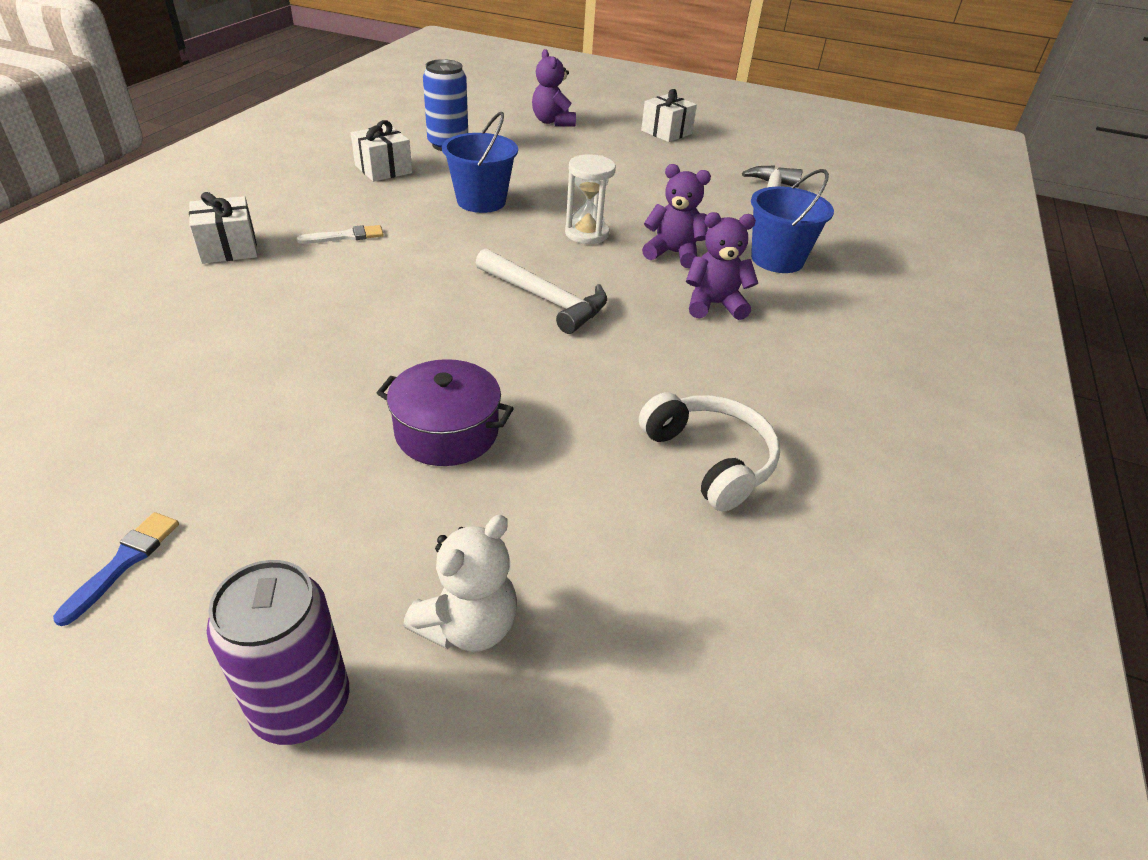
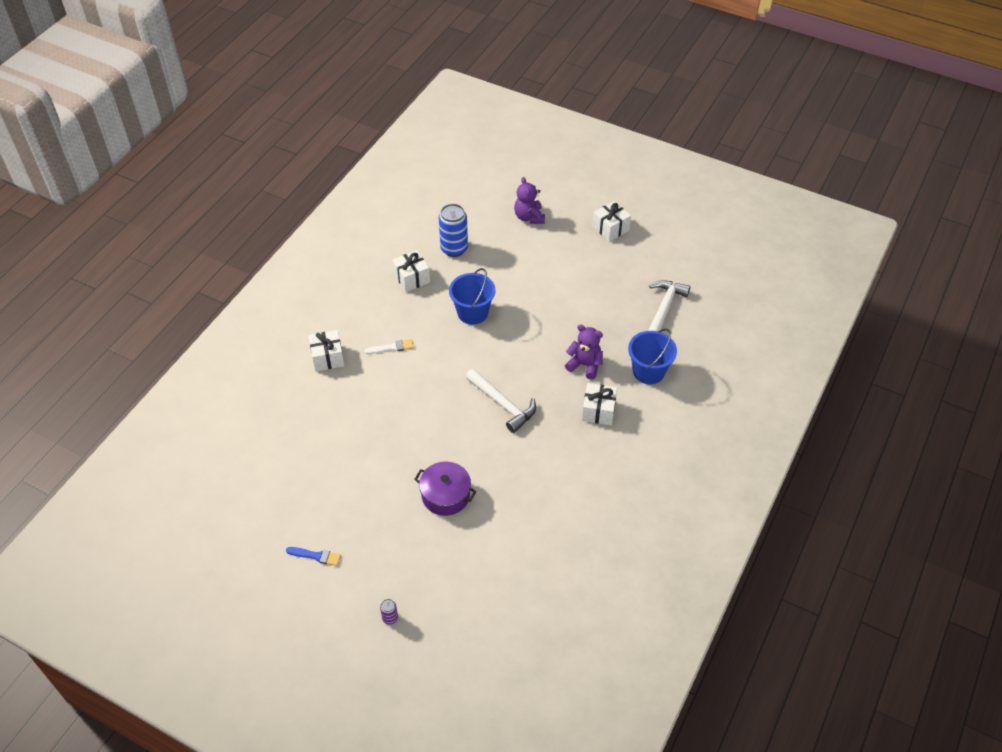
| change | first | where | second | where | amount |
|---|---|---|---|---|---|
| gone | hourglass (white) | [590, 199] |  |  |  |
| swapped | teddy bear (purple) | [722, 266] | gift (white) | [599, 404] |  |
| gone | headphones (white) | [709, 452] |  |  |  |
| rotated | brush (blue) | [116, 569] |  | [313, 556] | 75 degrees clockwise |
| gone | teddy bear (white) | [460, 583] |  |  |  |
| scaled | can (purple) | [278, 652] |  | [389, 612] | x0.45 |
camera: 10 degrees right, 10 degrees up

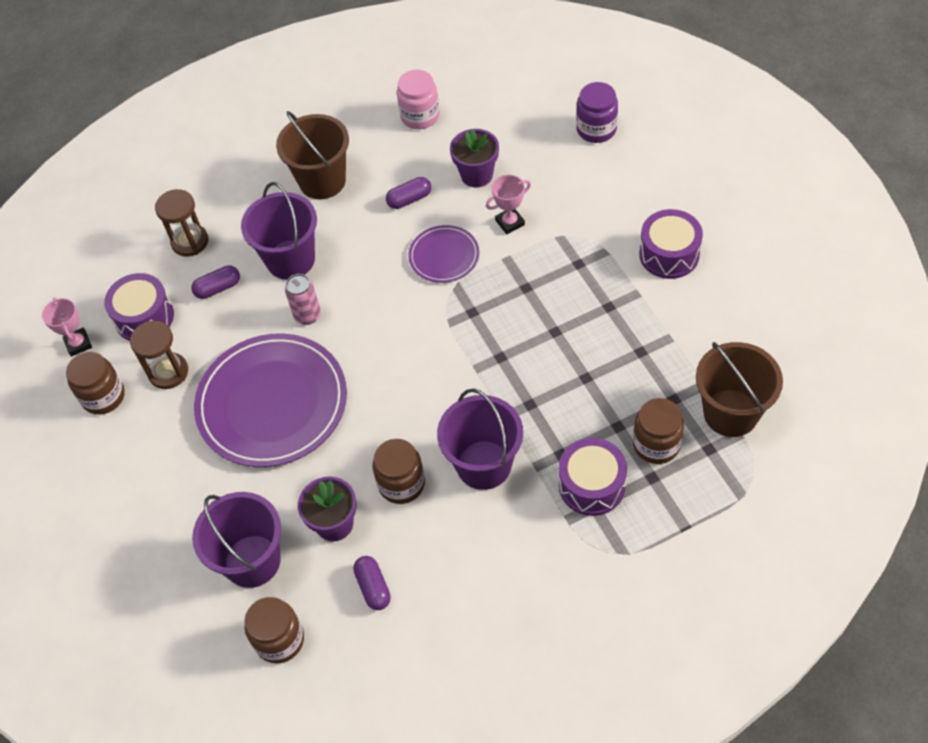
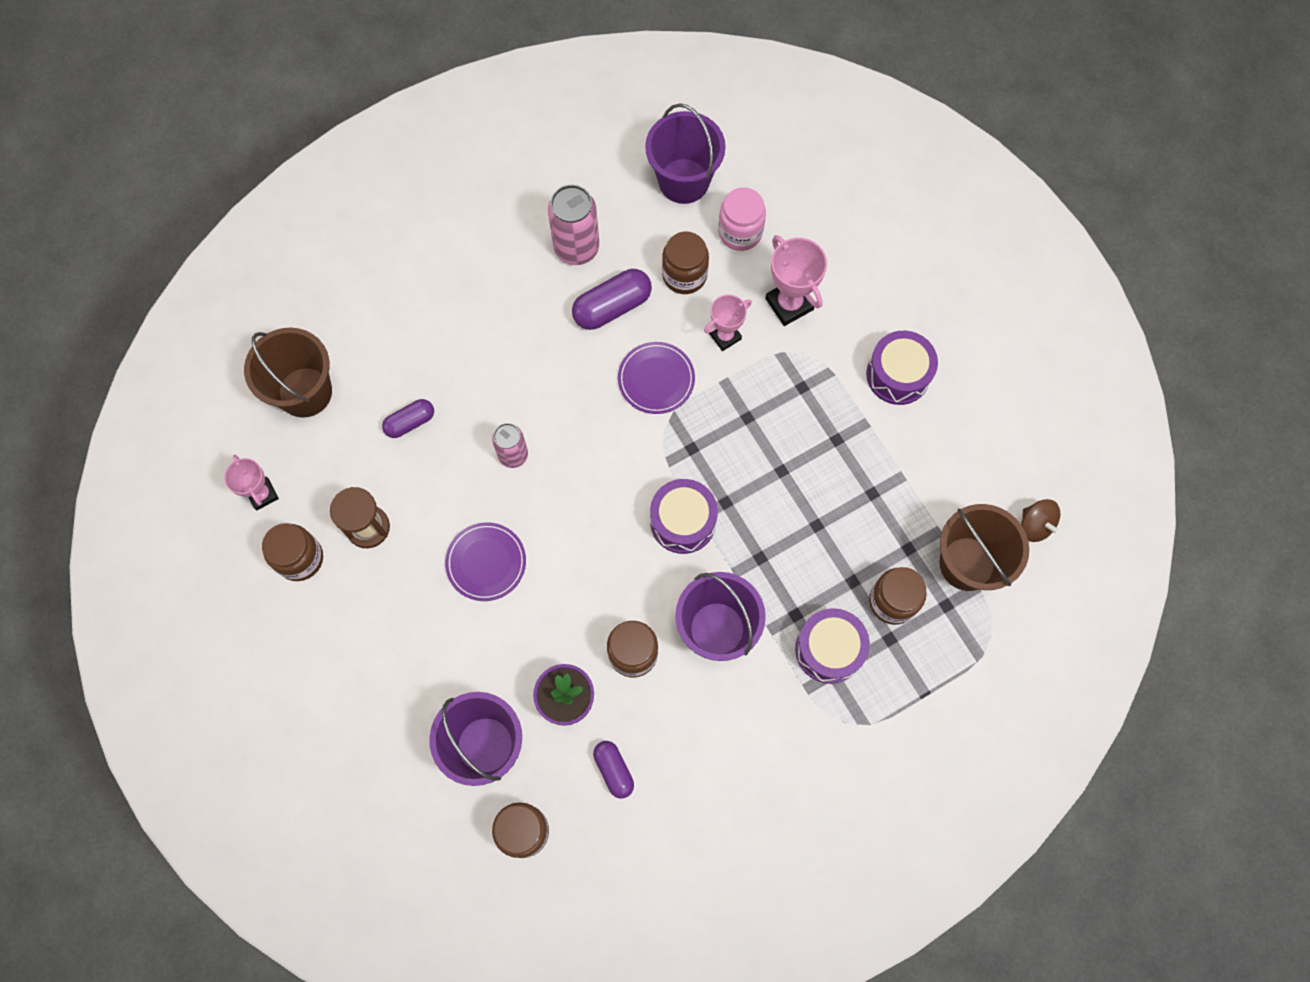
| change | first | where | second | where | amount |
|---|---|---|---|---|---|
| shifted | jar (pink) | [418, 99] |  | [742, 219] |  |
| gone | jar (purple) | [597, 112] |  |  |  |
| shifted | bucket (brown) | [312, 155] |  | [288, 373] |  |
| swapped | flower pot (purple) | [474, 158] | jar (brown) | [685, 262] |  |
| scaled | capsule (purple) | [408, 193] |  | [612, 299] | x1.61 |
| shifted | bucket (purple) | [279, 231] |  | [685, 153] |  |
| gone | hourglass (brown) | [181, 223] |  |  |  |
| shifted | drum (purple) | [139, 307] |  | [684, 516] |  |
| scaled | plate (purple) | [270, 400] |  | [485, 561] | x0.49 |
| new |  |  | can (pink) | [573, 225] |  |
| new |  |  | trophy (pink) | [796, 280] |  |
| new |  |  | spinning top (brown) | [1040, 520] |  |
camera: 10 degrees left, 15 degrees up

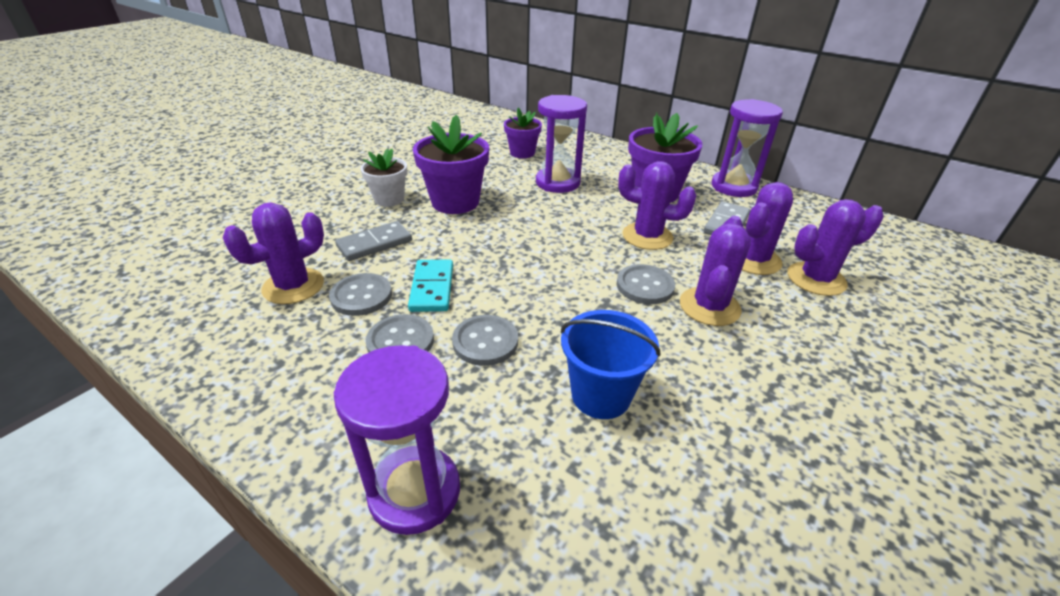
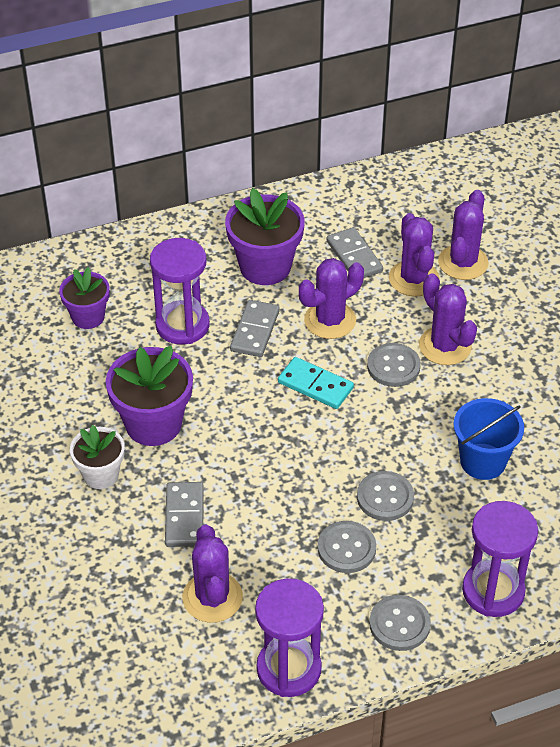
| change | first | where | second | where | amount |
|---|---|---|---|---|---|
| shifted | hourglass (purple) | [747, 148] |  | [289, 637] |  |
| shifted | domino (turquoise) | [430, 285] |  | [316, 383] |  |
| shifted | button (grey) | [360, 294] |  | [400, 623] |  |
| new |  |  | domino (grey) | [255, 328] |  |
camera: 55 degrees left, 10 degrees up

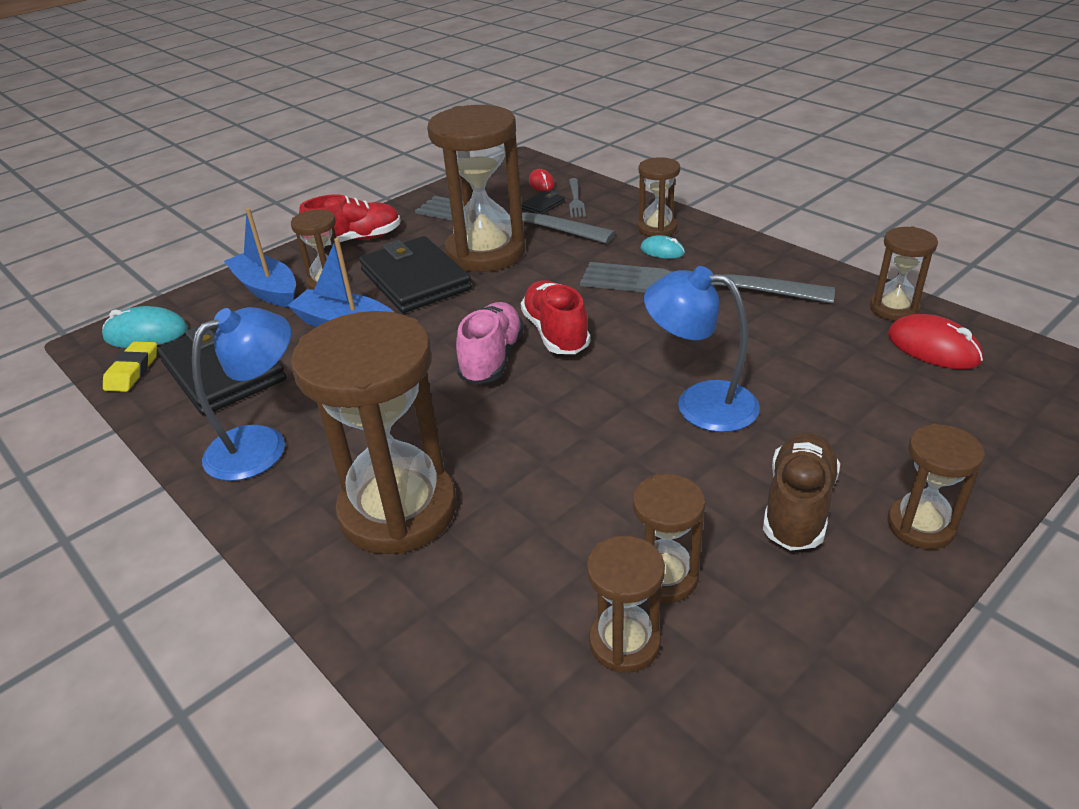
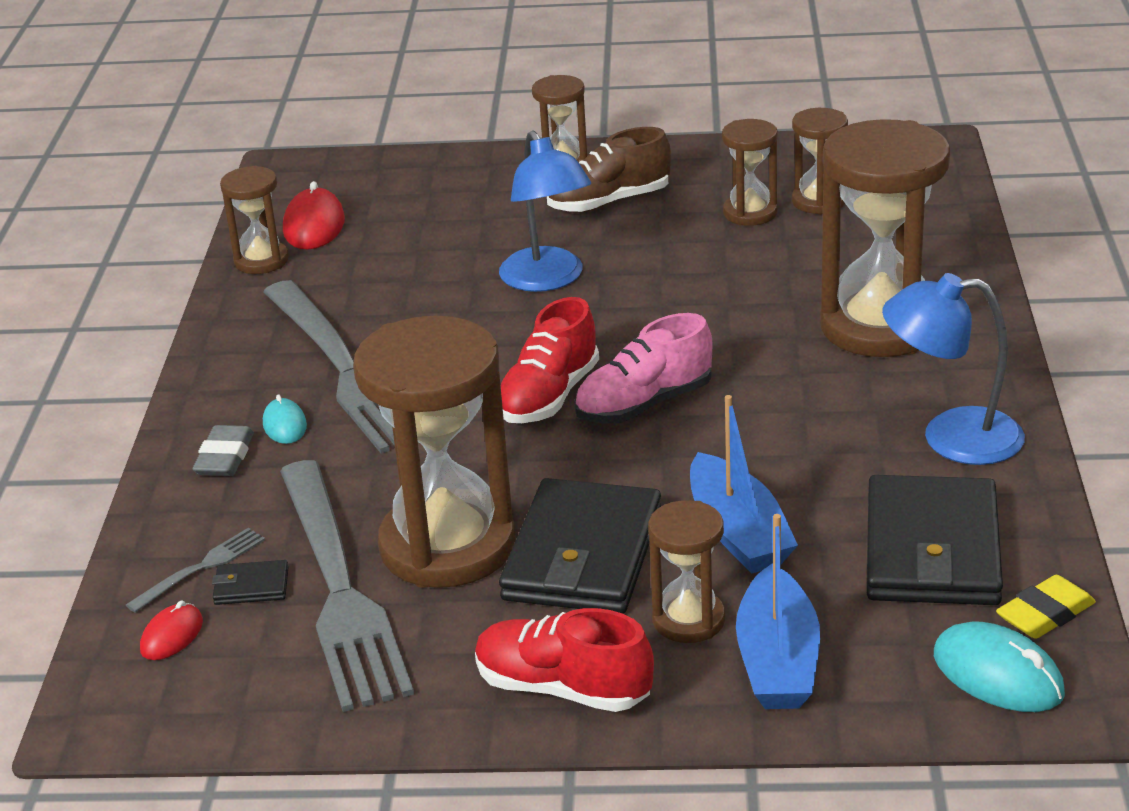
| change | first | where | second | where | amount |
|---|---|---|---|---|---|
| swapped | hourglass (brown) | [659, 197] | eraser (grey) | [223, 450] |  |
camera: 135 degrees left, 5 degrees down

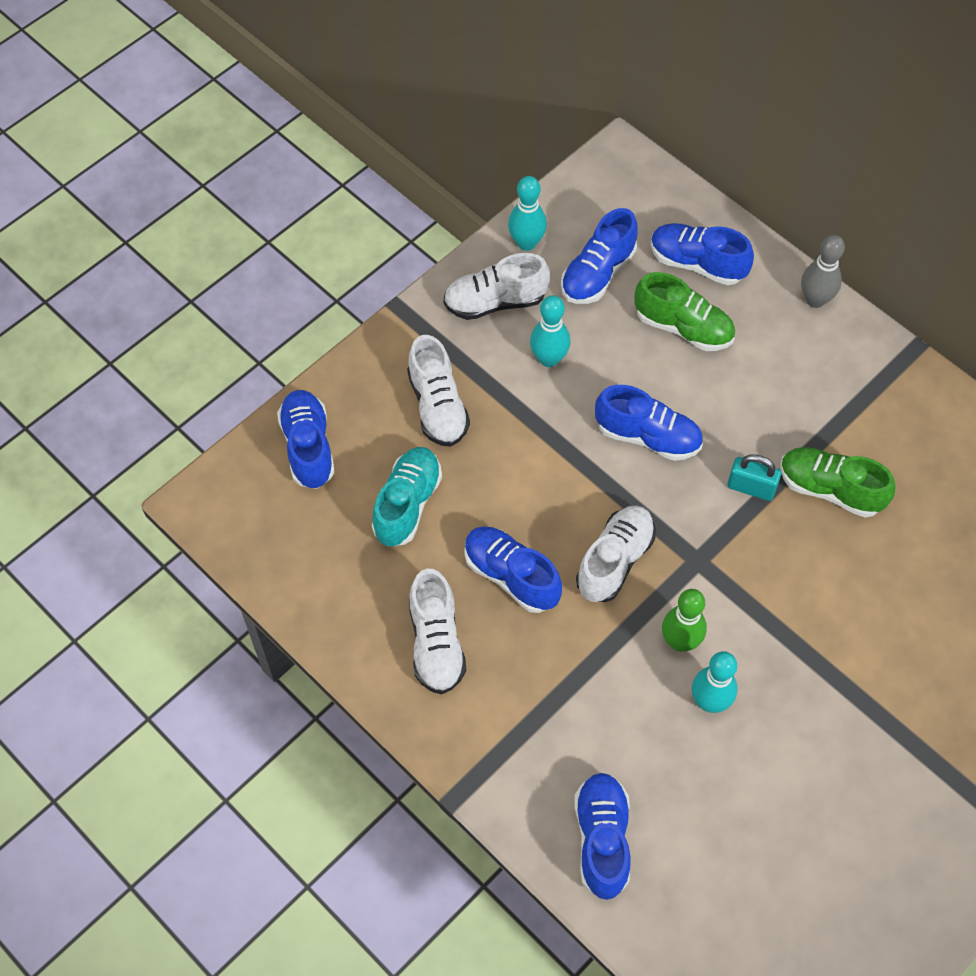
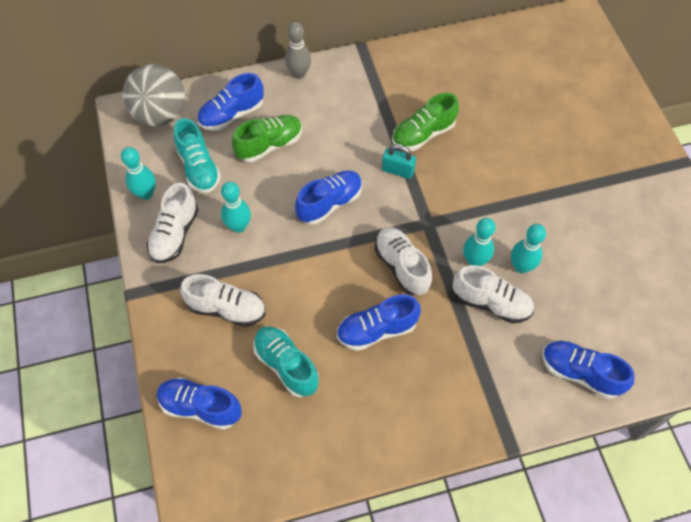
| change | first | where | second | where | amount |
|---|---|---|---|---|---|
| repainted | shoe (blue) | [599, 256] | shoe (turquoise) | [197, 155] |  |
| rotated | padlock (turquoise) | [754, 477] |  | [399, 161] | 60 degrees clockwise |
| shifted | shoe (white) | [437, 631] |  | [493, 294] |  |
| repainted | bowling pin (green) | [684, 620] | bowling pin (turquoise) | [479, 242] |  |
| new |  |  | ball (grey) | [154, 95] |  |
camera: 60 degrees left, 0 degrees up

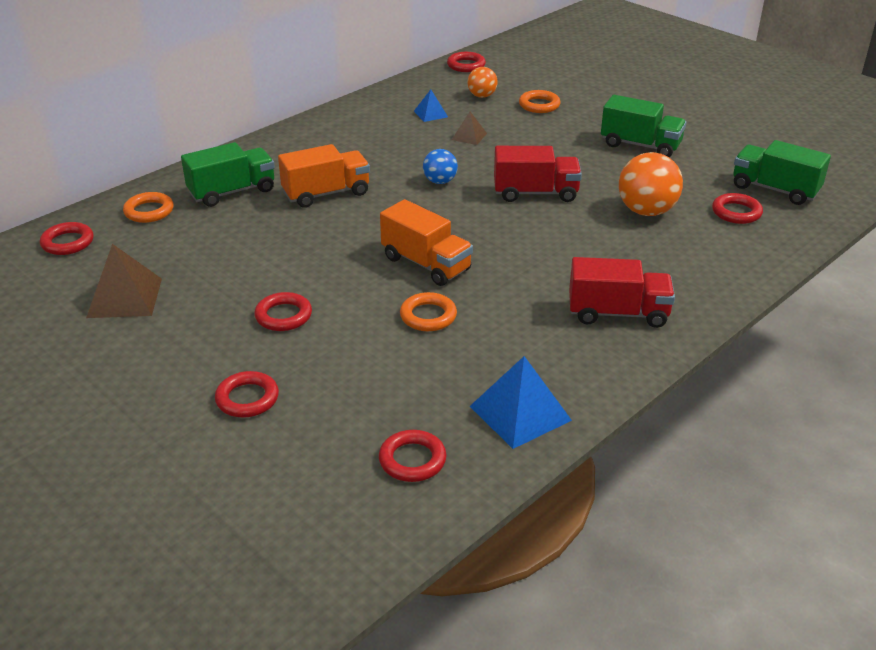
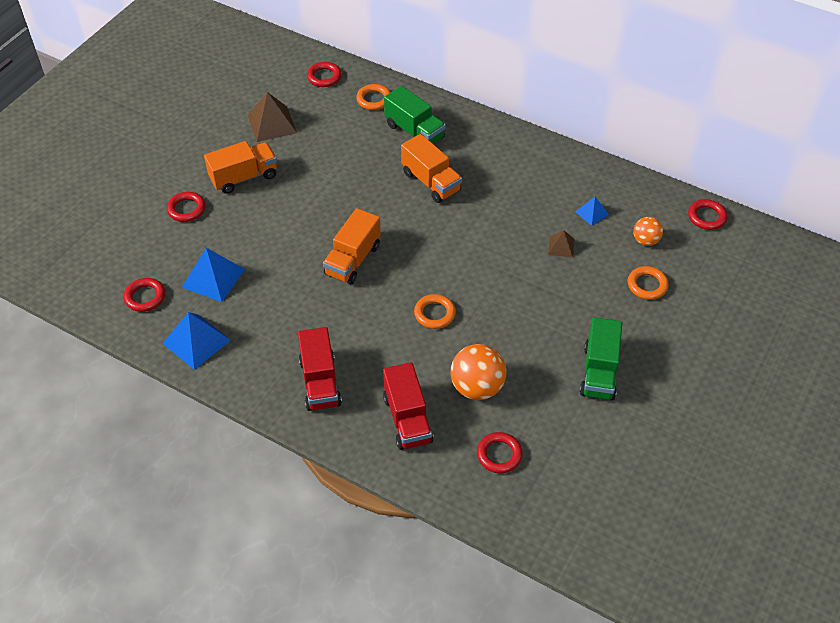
| change | first | where | second | where | amount |
|---|---|---|---|---|---|
| gone | truck (green) | [782, 172] |  |  |  |
| shifted | truck (red) | [538, 174] |  | [408, 406] |  |
| gone | ball (blue) | [440, 166] |  |  |  |
| gone | ring (red) | [283, 311] |  |  |  |
| shifted | ring (orange) | [428, 311] |  | [435, 311] |  |
| new |  |  | truck (orange) | [240, 167] |  |
| new |  |  | pyramid (blue) | [213, 275] |  |
camera: 75 degrees right, 15 degrees up

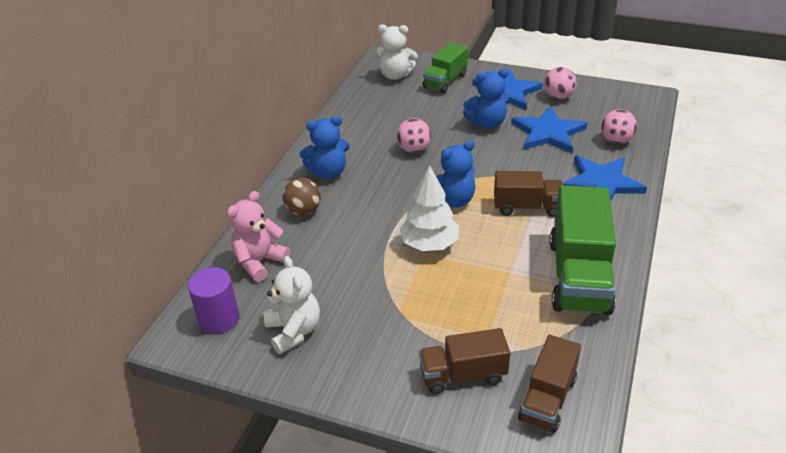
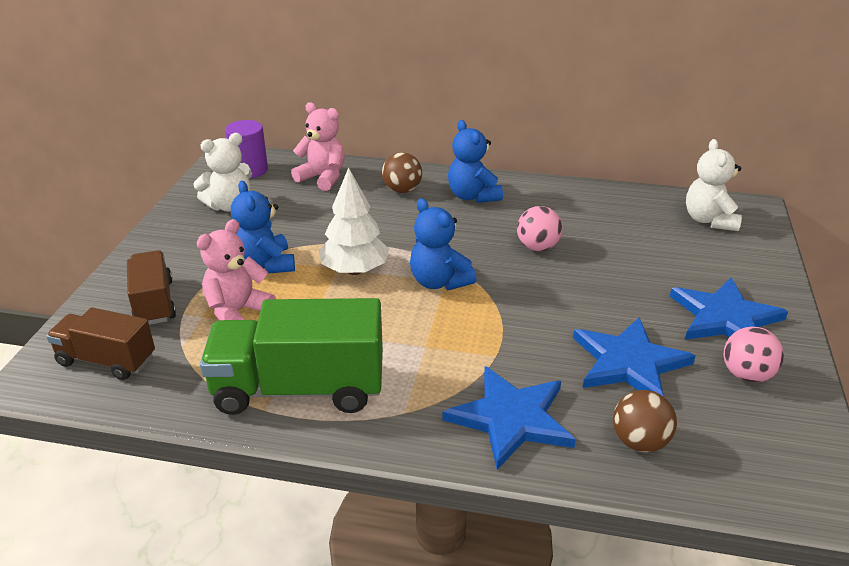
| change | first | where | second | where | amount |
|---|---|---|---|---|---|
| gone | truck (green) | [445, 67] |  |  |  |
| shifted | teddy bear (blue) | [486, 98] |  | [263, 227] |  |
| repainted | ball (pink) | [619, 126] | ball (brown) | [645, 421] |  |
| gone | truck (brown) | [528, 194] |  |  |  |
| new |  |  | teddy bear (pink) | [236, 269] |  |
camera: 80 degrees right, 5 degrees down

